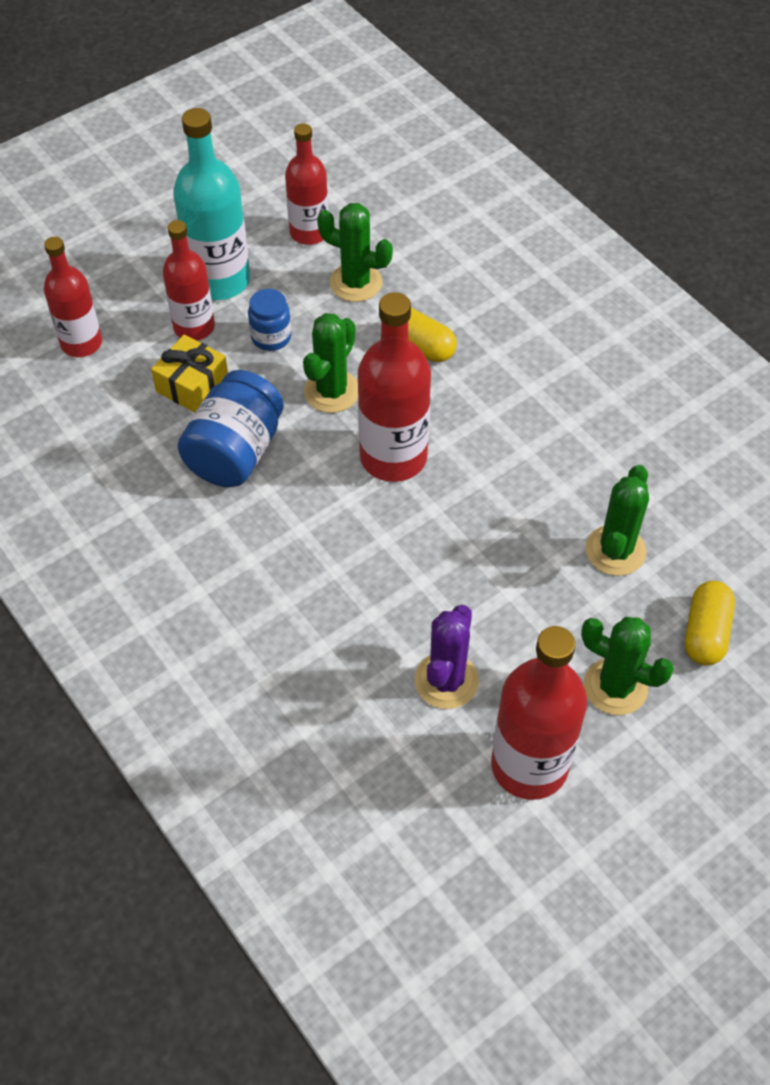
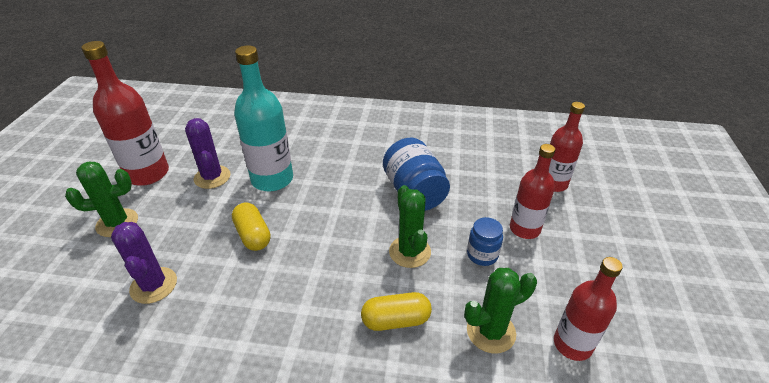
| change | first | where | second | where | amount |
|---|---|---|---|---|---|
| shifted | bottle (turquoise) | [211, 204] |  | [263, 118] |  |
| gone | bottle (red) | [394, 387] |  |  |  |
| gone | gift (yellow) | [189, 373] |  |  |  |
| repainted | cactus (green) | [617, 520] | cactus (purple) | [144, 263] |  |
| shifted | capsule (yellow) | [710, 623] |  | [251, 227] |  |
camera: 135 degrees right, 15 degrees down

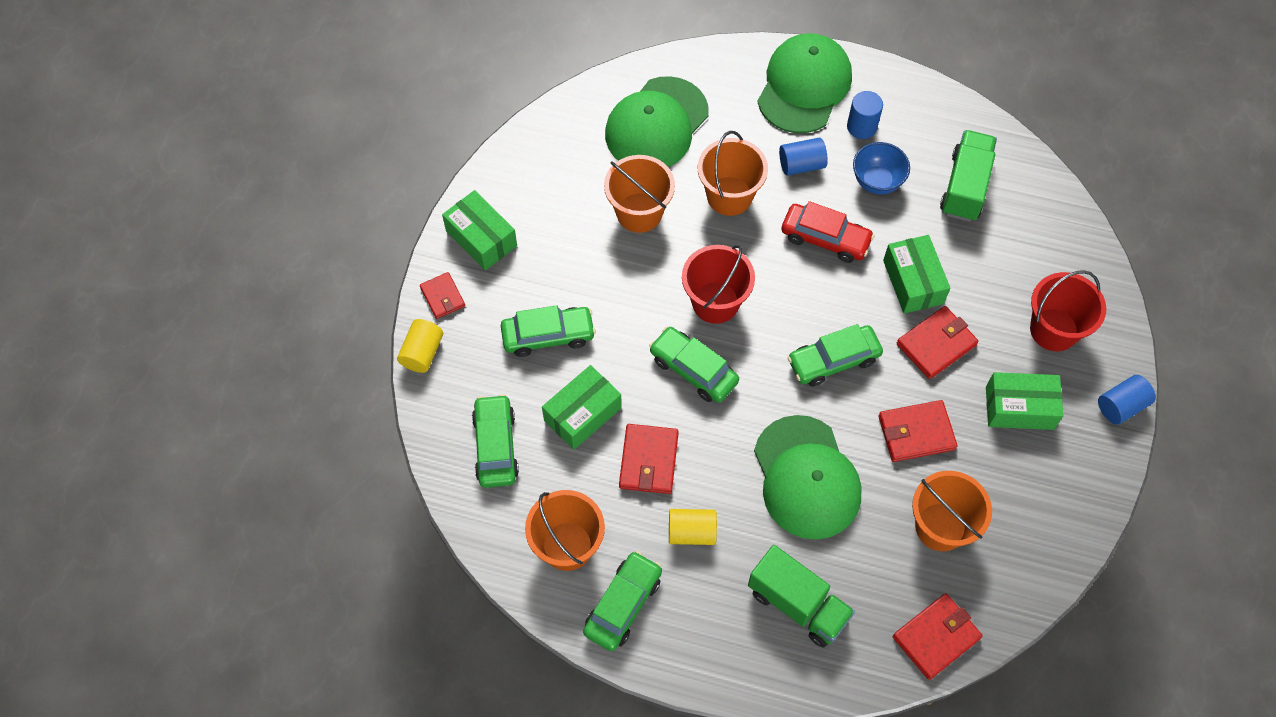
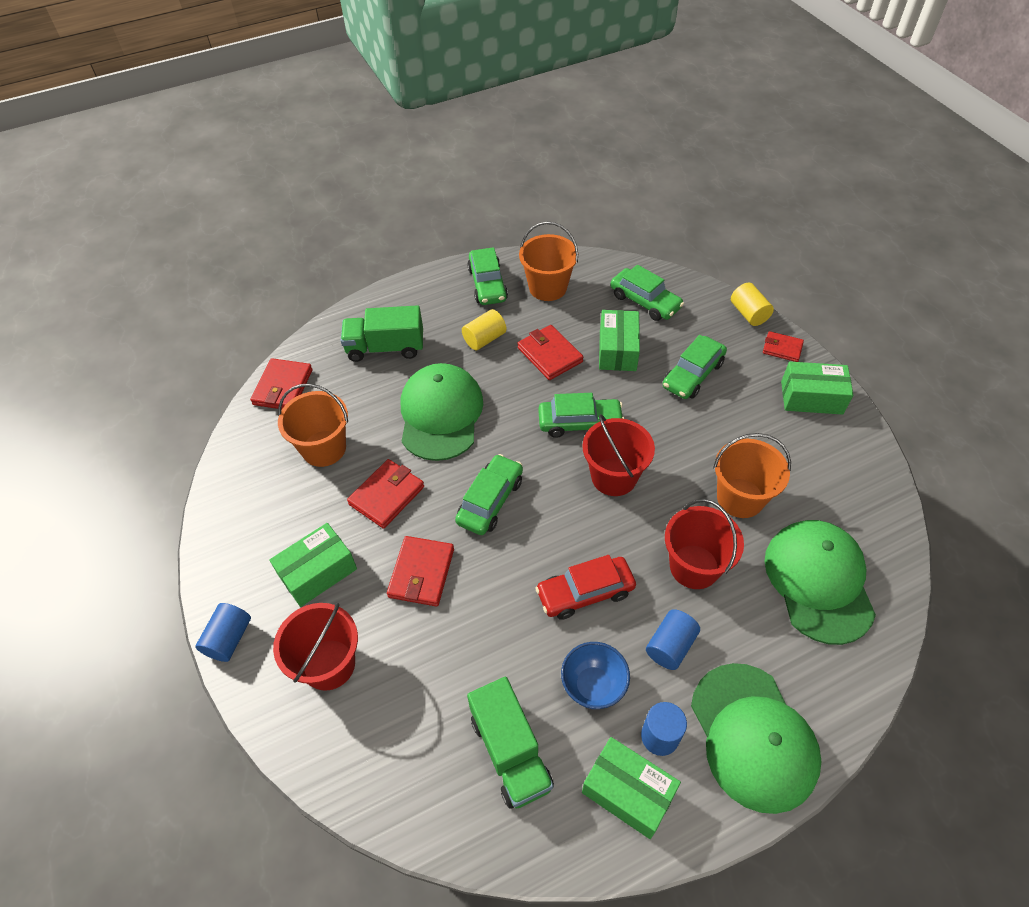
| change | first | where | second | where | amount |
|---|---|---|---|---|---|
| repainted | bucket (orange) | [733, 173] | bucket (red) | [704, 544] |  |
| shifted | box (green) | [917, 274] |  | [631, 788] |  |
| rotated | cap (green) | [808, 477] |  | [442, 412] | 60 degrees clockwise |
camera: 140 degrees right, 10 degrees down

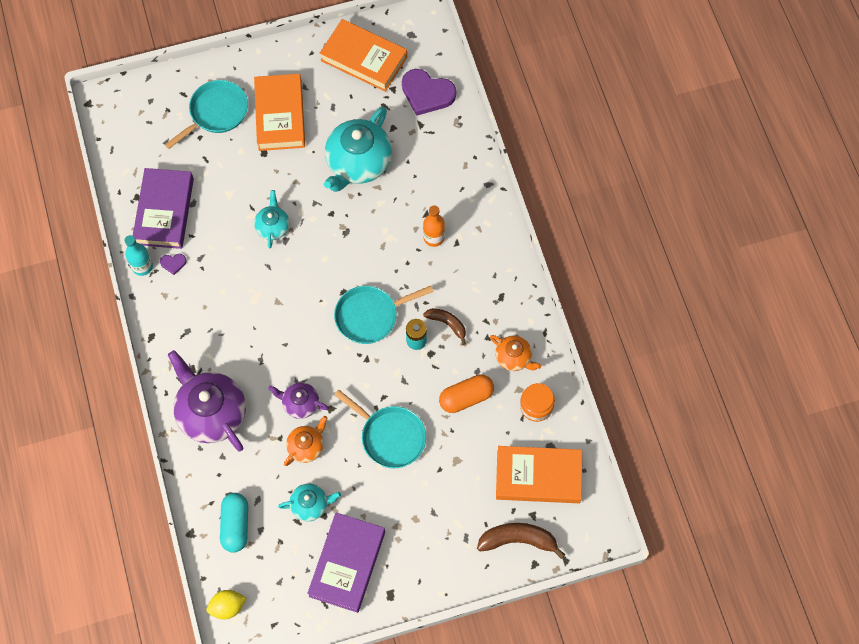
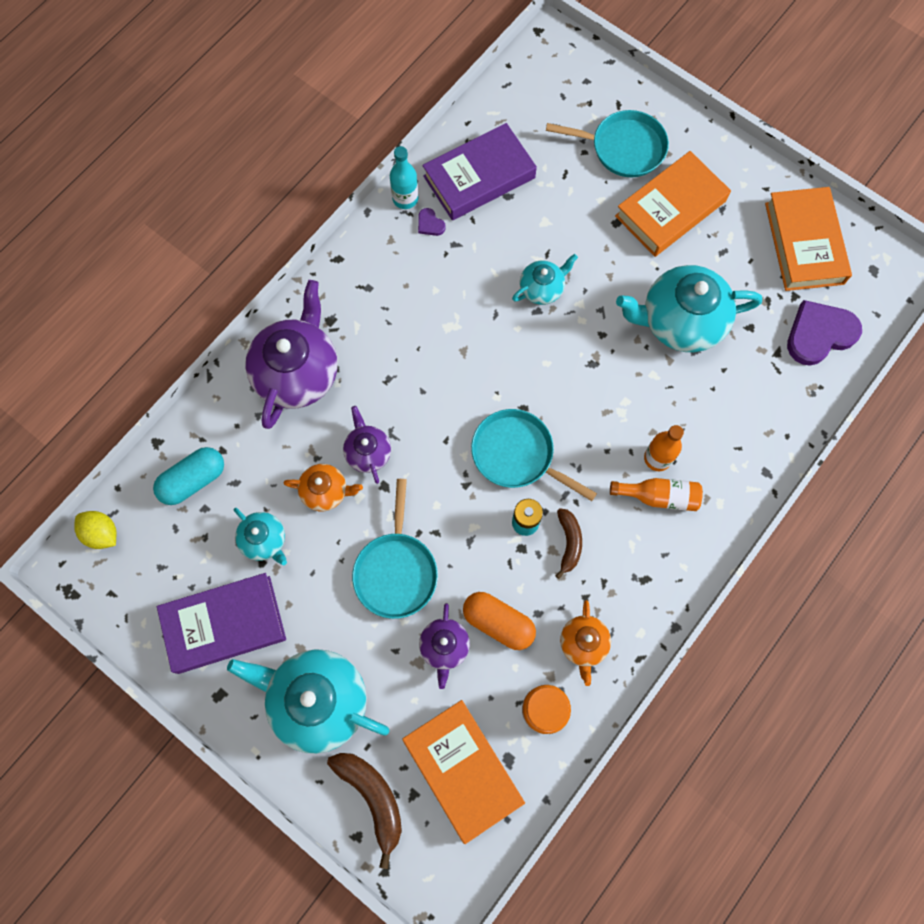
| change | first | where | second | where | amount |
|---|---|---|---|---|---|
| rotated | heart (purple) | [429, 92] |  | [824, 333] | 75 degrees clockwise |
| new |  |  | bottle (orange) | [656, 494] |  |
| new |  |  | teapot (purple) | [444, 646] |  |
| new |  |  | teapot (turquoise) | [308, 701] |  |
camera: 55 degrees right, 5 degrees up

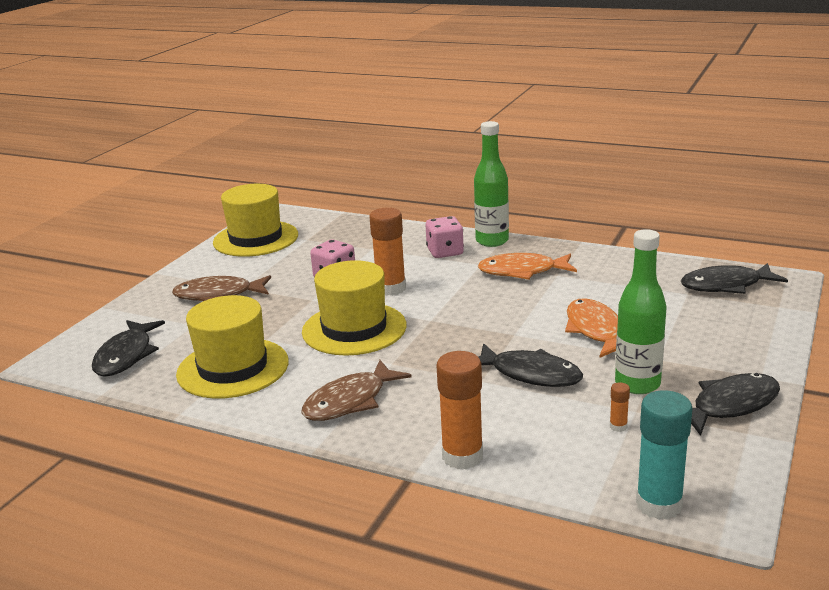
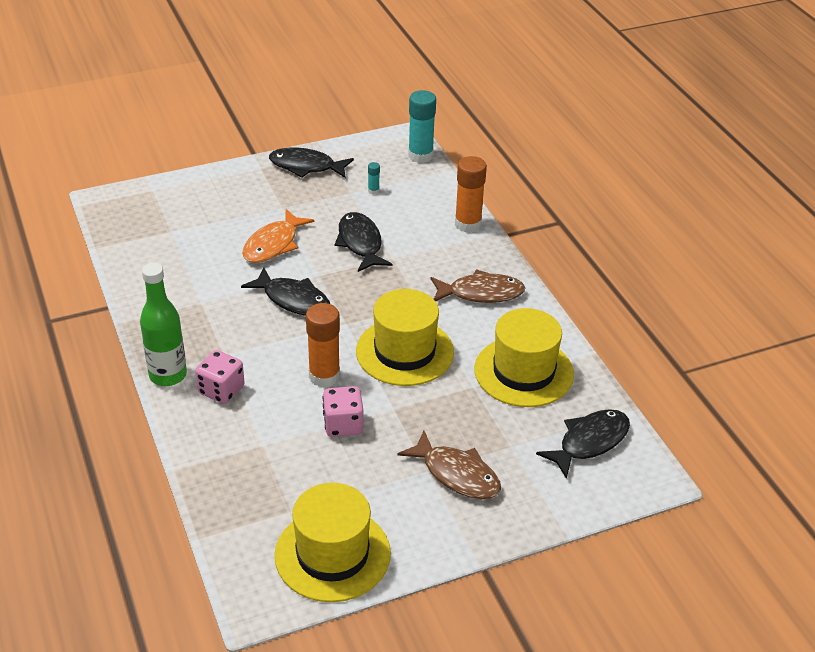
| change | first | where | second | where | amount |
|---|---|---|---|---|---|
| gone | bottle (green) | [641, 311] |  |  |  |
| gone | fish (orange) | [527, 266] |  |  |  |
| shifted | fish (black) | [734, 278] |  | [285, 292] |  |
| repainted | glue stick (orange) | [620, 407] | glue stick (turquoise) | [374, 178] |  |
camera: 140 degrees left, 15 degrees up

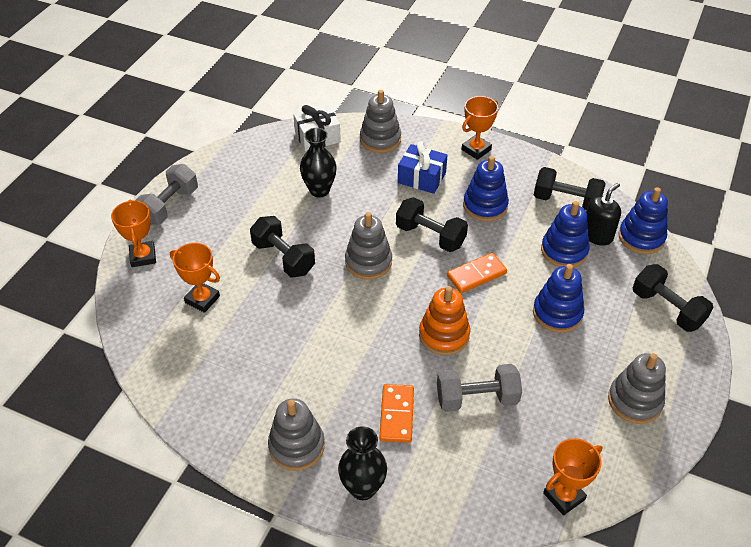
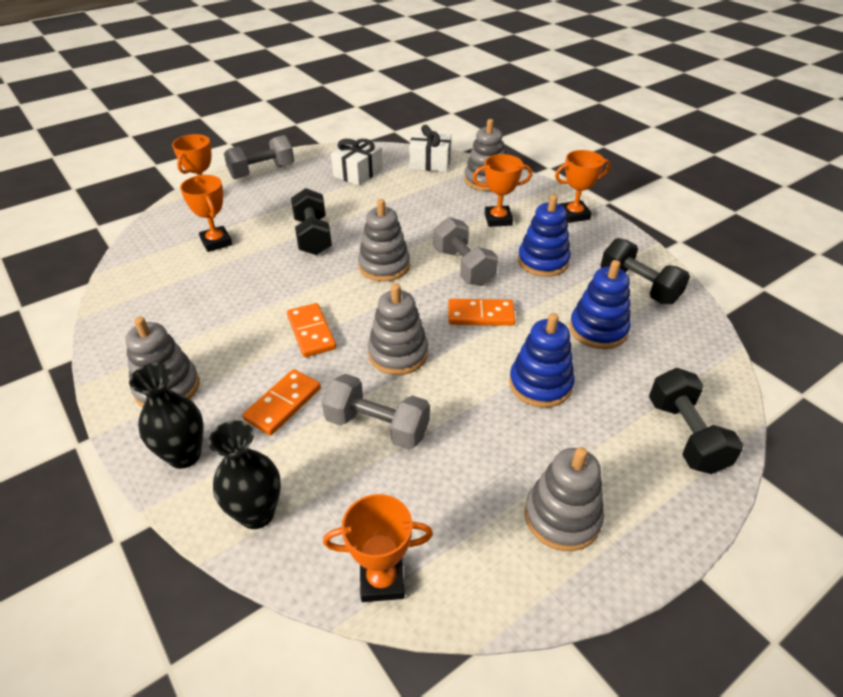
| change | first | where | second | where | amount |
|---|---|---|---|---|---|
| shifted | vase (black) | [318, 162] |  | [244, 474] |  |
| swapped | gift (blue) | [423, 167] | trophy (orange) | [502, 190] |  |
| gone | soap dispenser (black) | [603, 214] |  |  |  |
| gone | stacking toy (blue) | [643, 220] |  |  |  |
| repainted | dumbbell (black) | [432, 224] | dumbbell (grey) | [466, 251] |  |
| repainted | stacking toy (orange) | [444, 320] | stacking toy (grey) | [398, 329] |  |
| new |  |  | gift (white) | [357, 162] |  |
| new |  |  | domino (orange) | [311, 330] |  |
camera: 30 degrees right, 5 degrees down

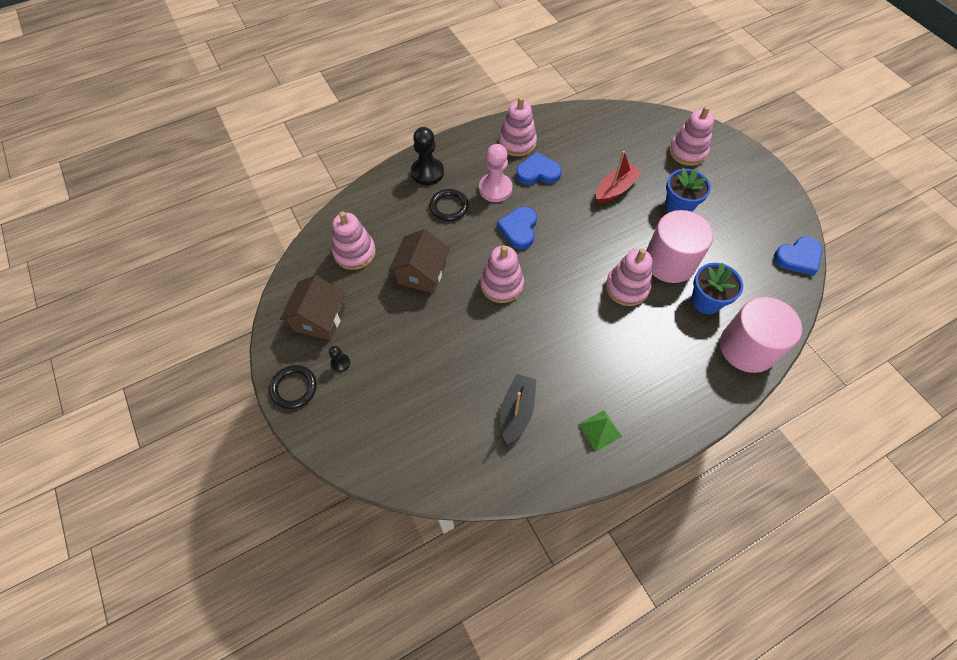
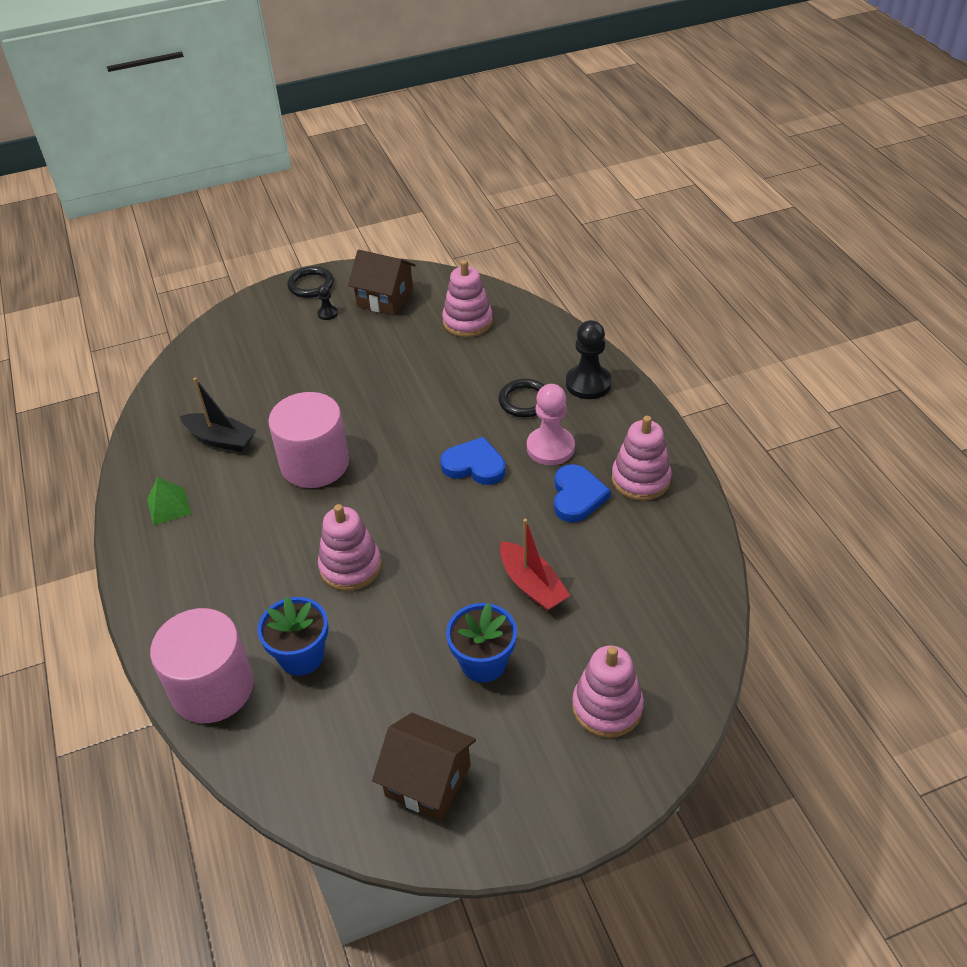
| change | first | where | second | where | amount |
|---|---|---|---|---|---|
| shifted | cylinder (pink) | [679, 246] |  | [308, 440] |  |
| shifted | house (brown) | [419, 261] |  | [424, 767] |  |
| gone | heart (blue) | [798, 256] |  |  |  |
| gone | stacking toy (pink) | [502, 274] |  |  |  |
camera: 100 degrees right, 15 degrees down

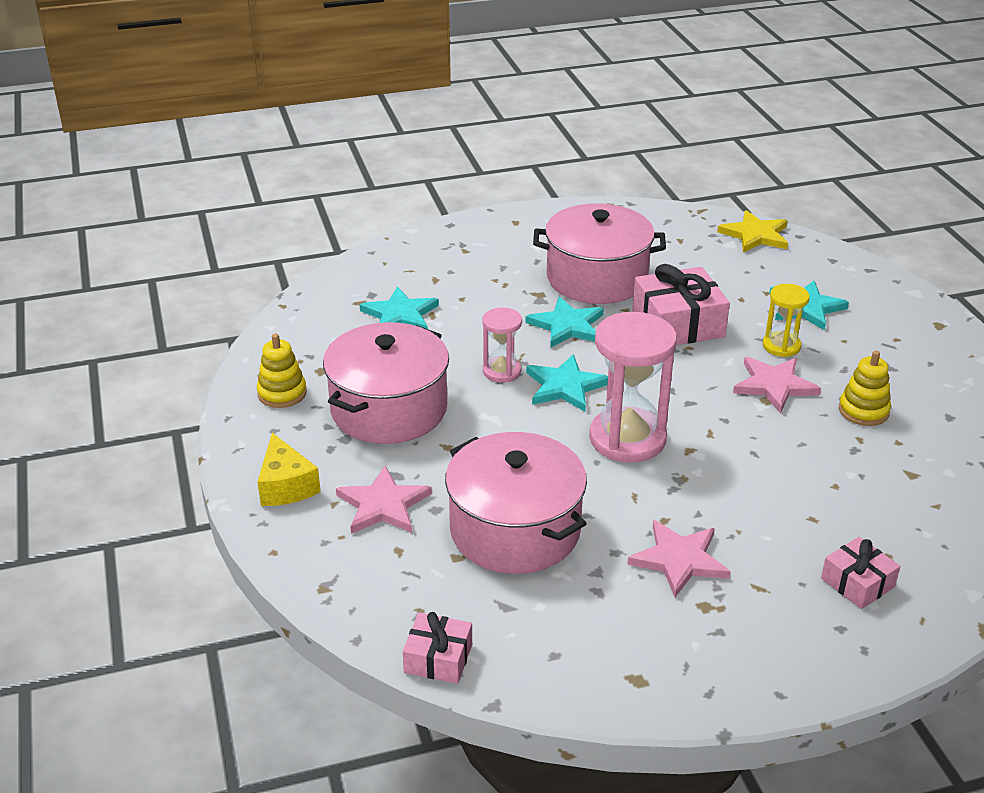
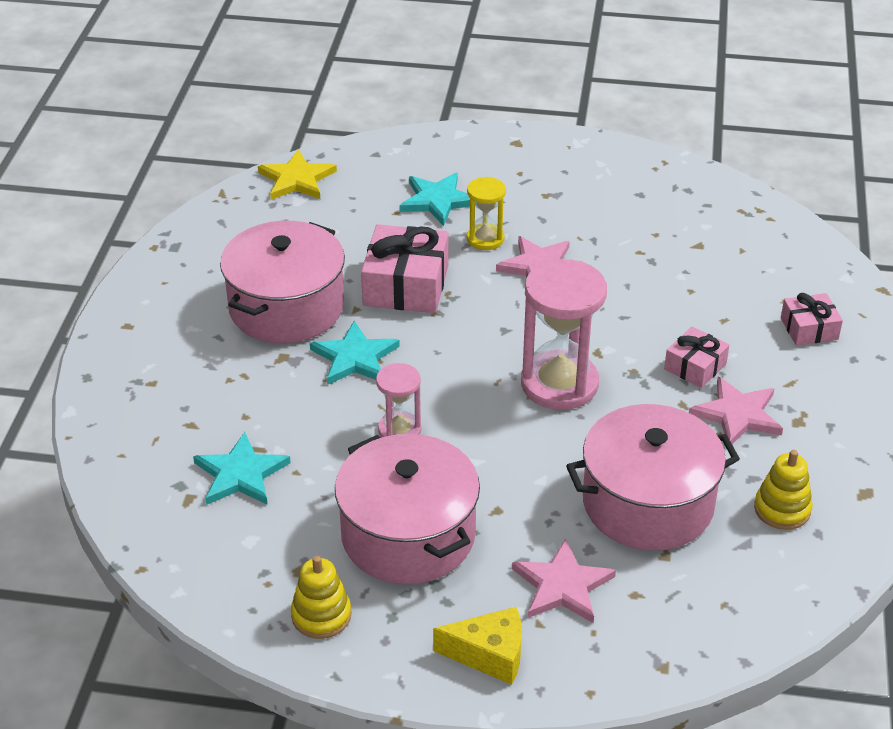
| change | first | where | second | where | amount |
|---|---|---|---|---|---|
| shifted | stacking toy (yellow) | [865, 388] |  | [783, 490] |  |
| gone | star (turquoise) | [567, 383] |  |  |  |
| shifted | gift (pink) | [437, 648] |  | [696, 357] |  |
camera: 65 degrees left, 5 degrees up

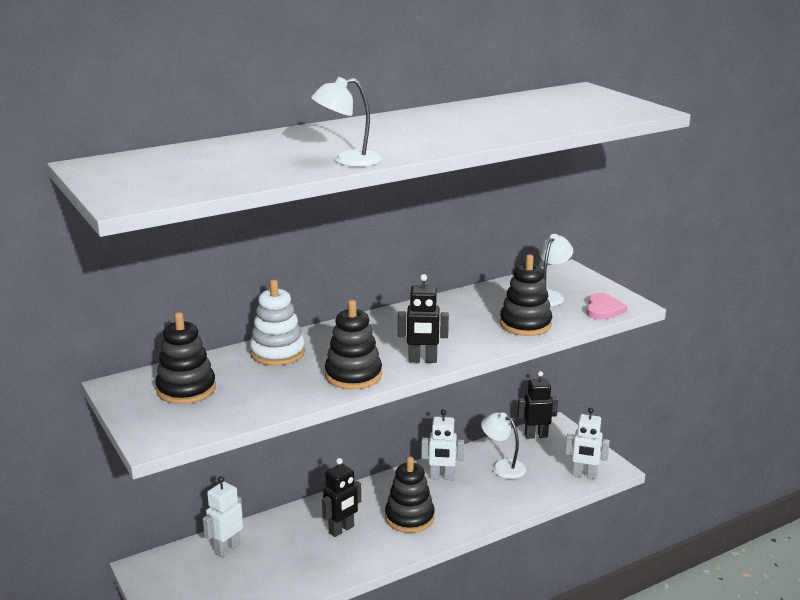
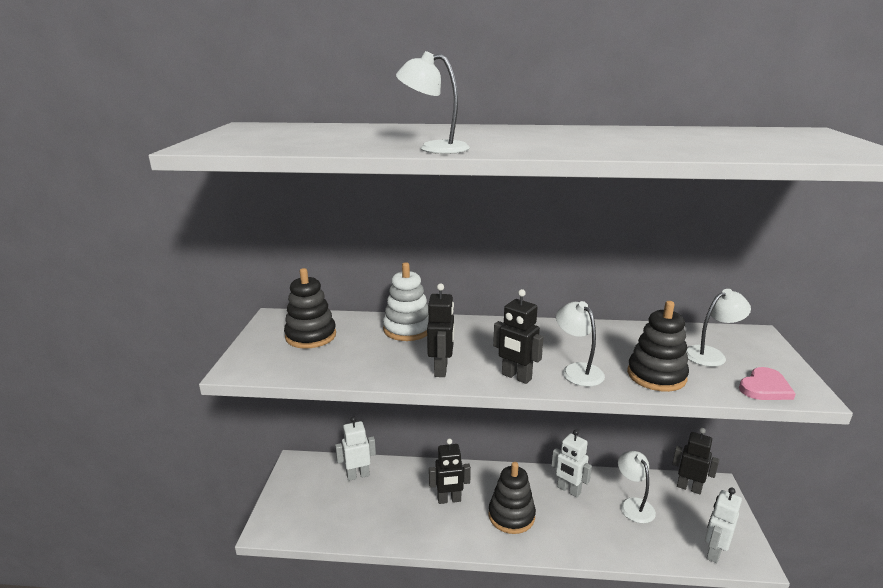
| change | first | where | second | where | amount |
|---|---|---|---|---|---|
| swapped | stacking toy (black) | [353, 345] | robot (black) | [440, 330] |  |
| rotated | robot (white) | [587, 443] |  | [723, 525] | 75 degrees clockwise |
| new |  |  | lamp (white) | [580, 344] |  |
camera: 35 degrees right, 0 degrees up

